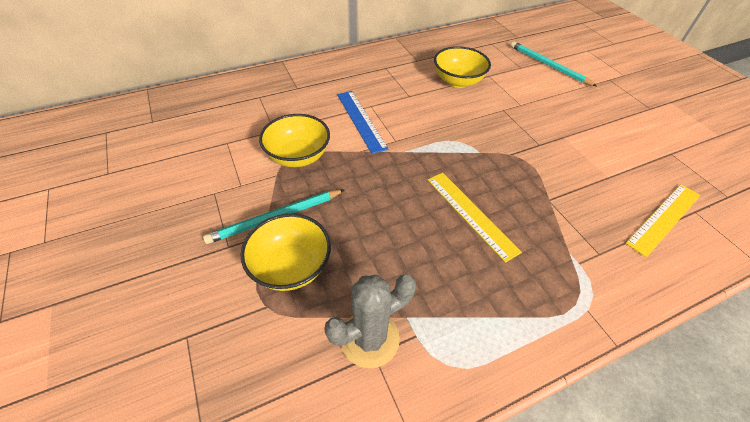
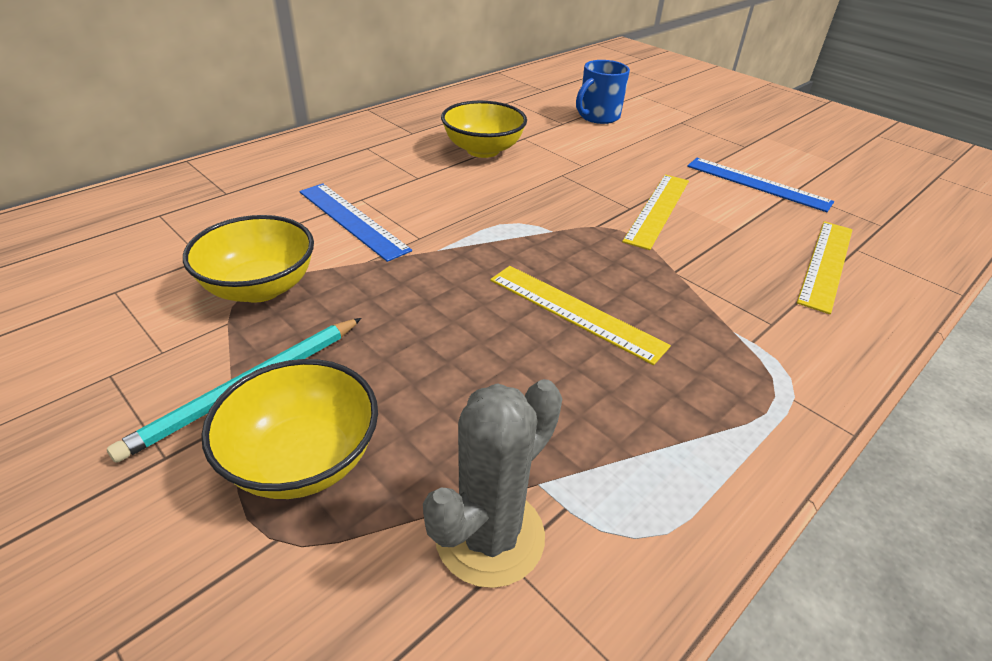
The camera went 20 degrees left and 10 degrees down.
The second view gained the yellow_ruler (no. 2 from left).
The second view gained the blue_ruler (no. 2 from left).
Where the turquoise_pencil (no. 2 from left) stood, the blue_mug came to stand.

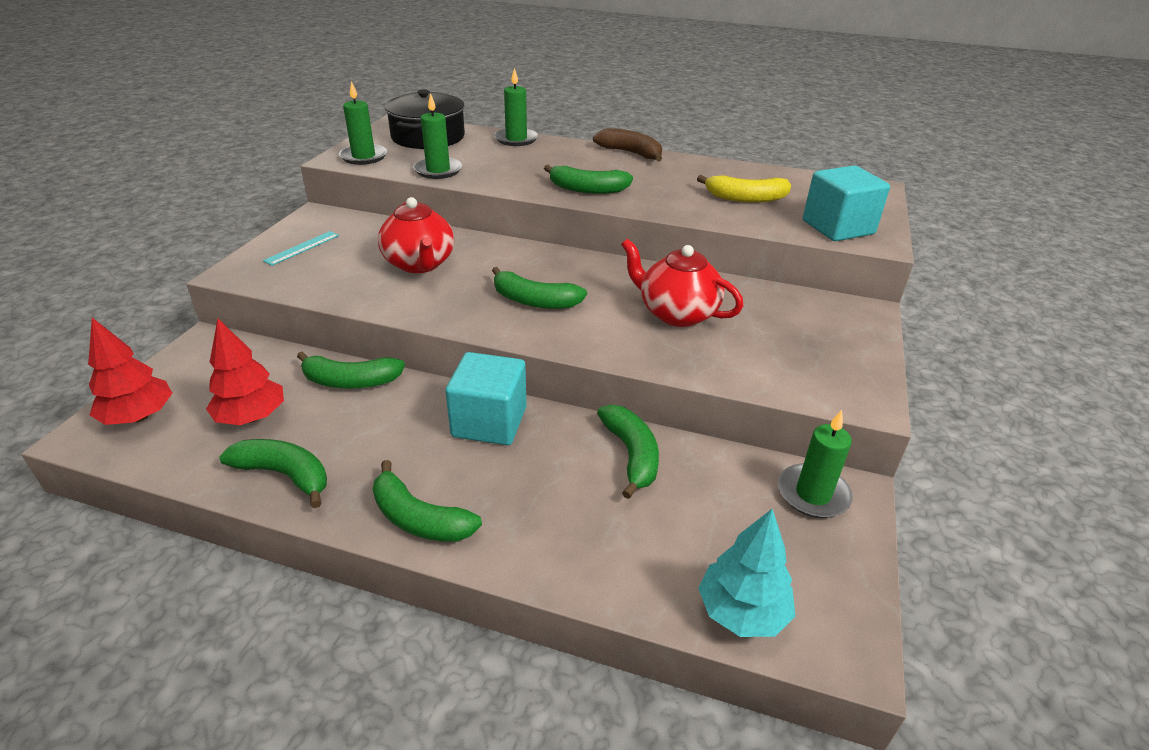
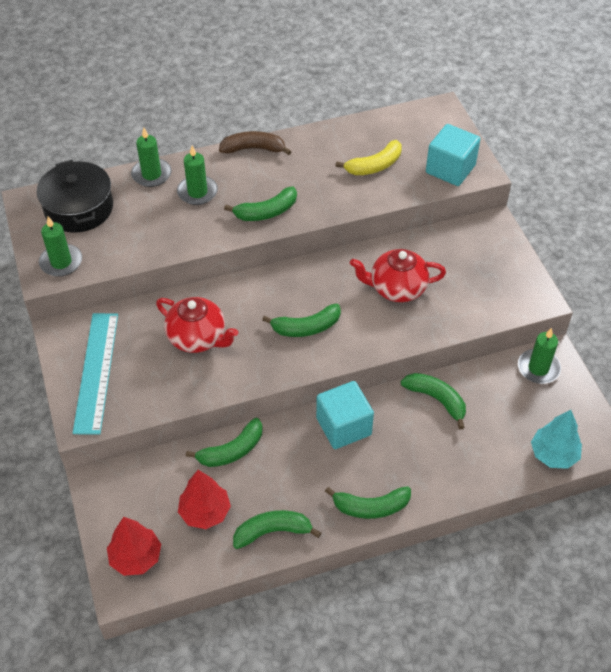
The camera went 35 degrees left and 15 degrees up.
The green_candle (no. 2 from left in the first image) ended up elsewhere.
The size of the turquoise_ruler changed by a factor of 2.13.

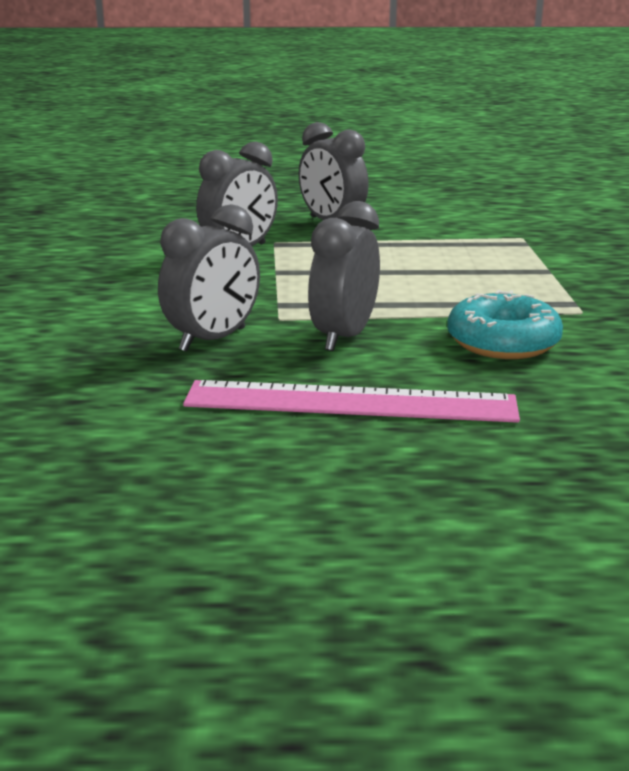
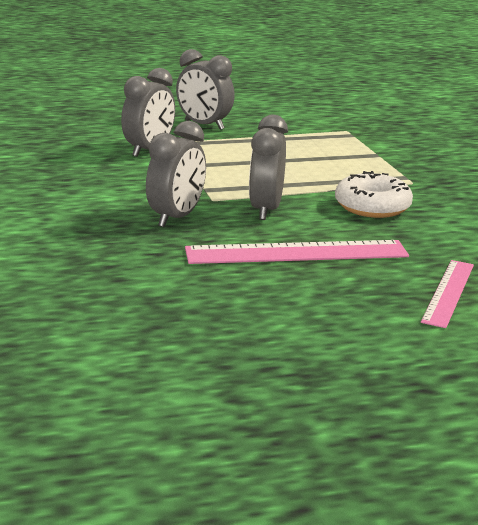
The camera went 15 degrees left and 0 degrees up.
The second view gained the pink_ruler (no. 2 from left).
What was the turquoise_donut turned into the white_donut.

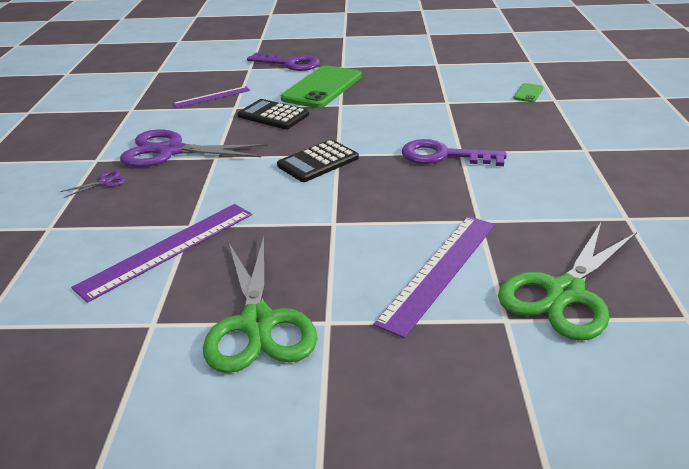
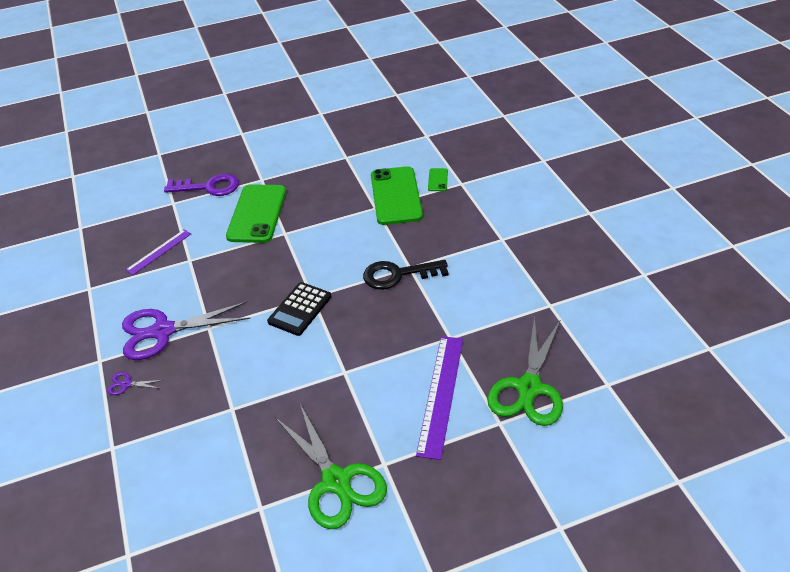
The camera went 20 degrees left and 10 degrees up.
The second view lost the purple_ruler (no. 1 from left).
The second view lost the black_calculator (no. 1 from left).
The second view gained the green_phone (no. 2 from left).
What was the purple_key (no. 2 from left) turned into the black_key.
The purple_scissors (no. 1 from left) ended up facing another way, 120 degrees counterclockwise from before.

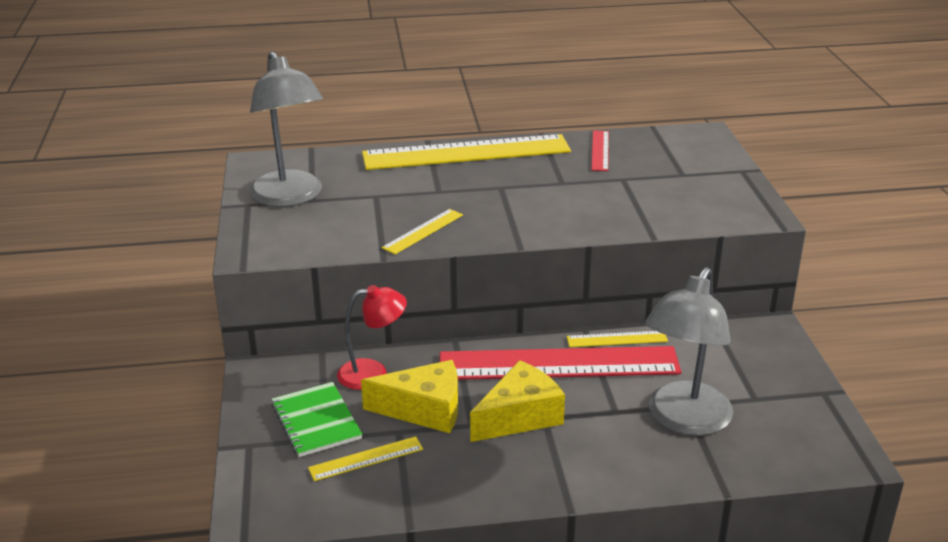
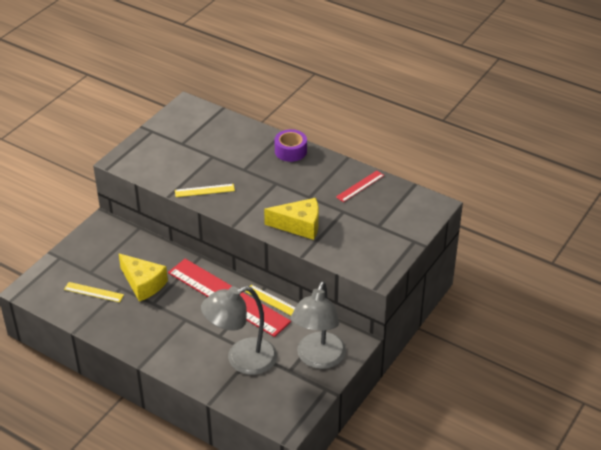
The camera went 40 degrees right and 10 degrees up.
The second view lost the green_notebook.
The second view lost the red_lamp.
The grey_lamp (no. 1 from left in the first image) ended up elsewhere.
The yellow_cheese (no. 2 from left) ended up elsewhere.
Where the yellow_ruler (no. 3 from left) stood, the purple_tape came to stand.

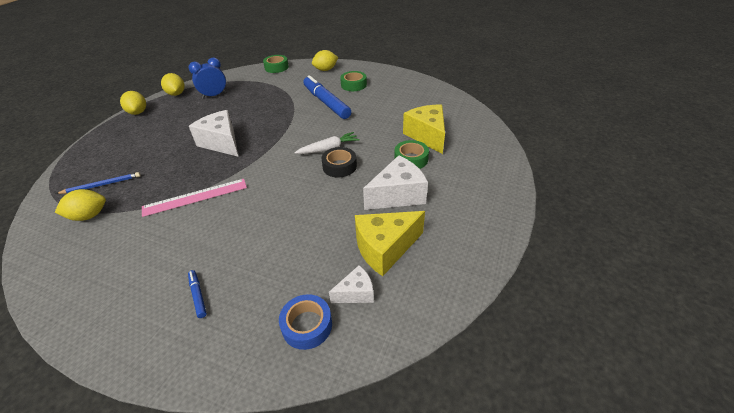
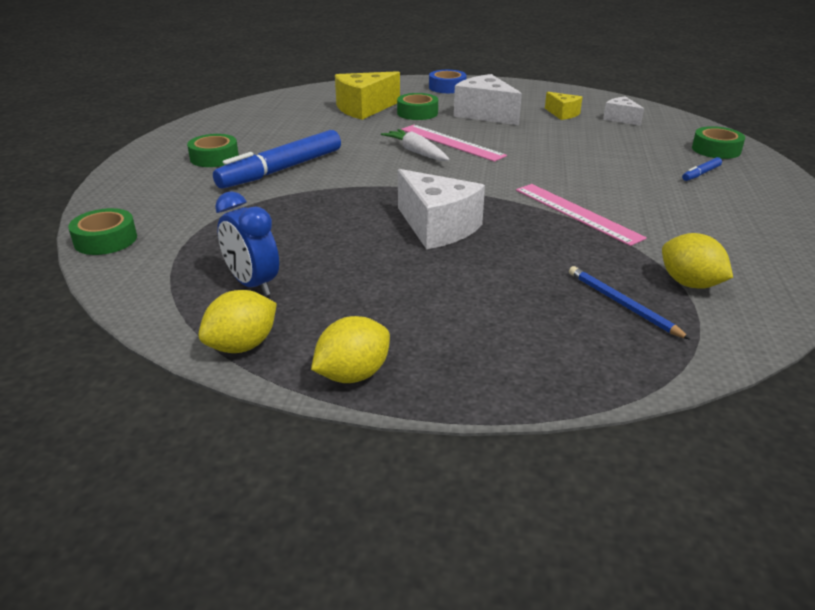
The camera went 105 degrees left and 10 degrees down.
The second view lost the yellow_lemon (no. 4 from left).
The second view gained the green_tape (no. 4 from left).
The blue_tape ended up elsewhere.
Where the black_tape stood, the pink_ruler (no. 1 from left) came to stand.
The white_cheese (no. 1 from left) ended up facing another way, 75 degrees counterclockwise from before.
The size of the yellow_cheese (no. 1 from left in the first image) changed by a factor of 0.55.

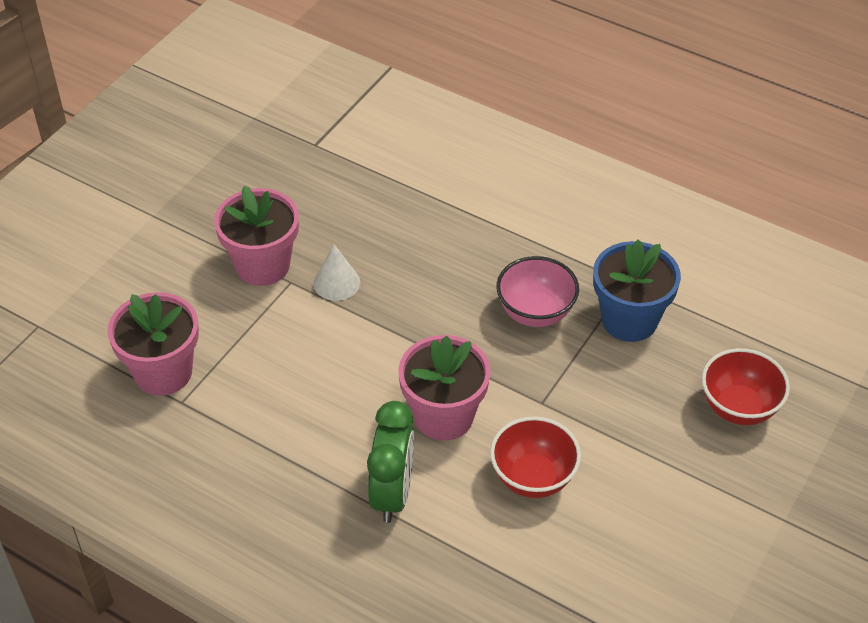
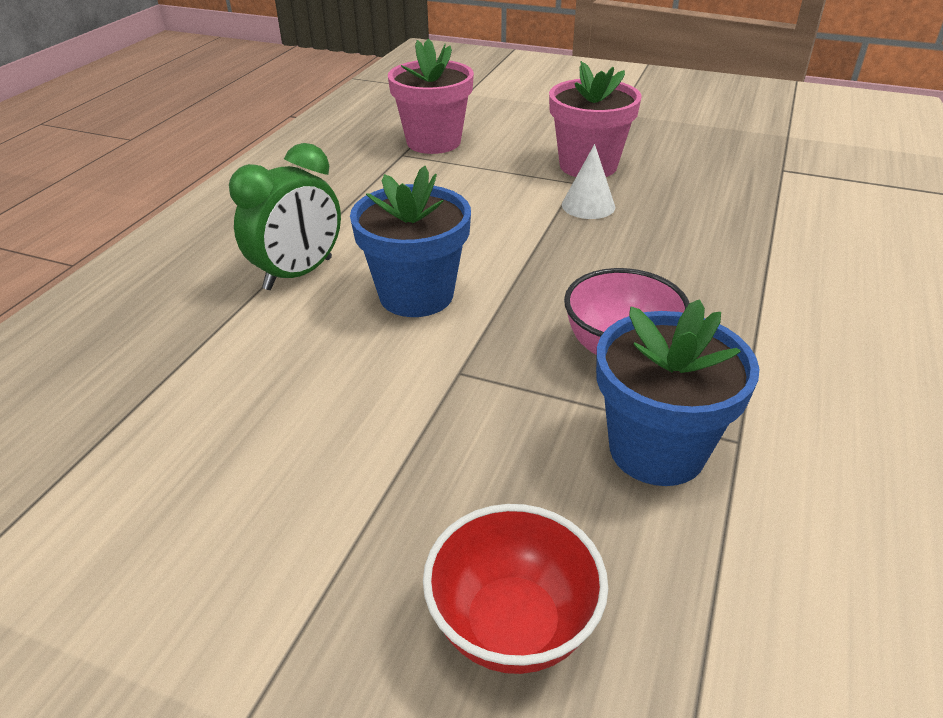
The camera went 80 degrees right and 10 degrees down.
The second view lost the red_bowl (no. 1 from left).
What was the pink_flower_pot (no. 3 from left) turned into the blue_flower_pot (no. 1 from left).
The green_clock ended up facing another way, 45 degrees counterclockwise from before.

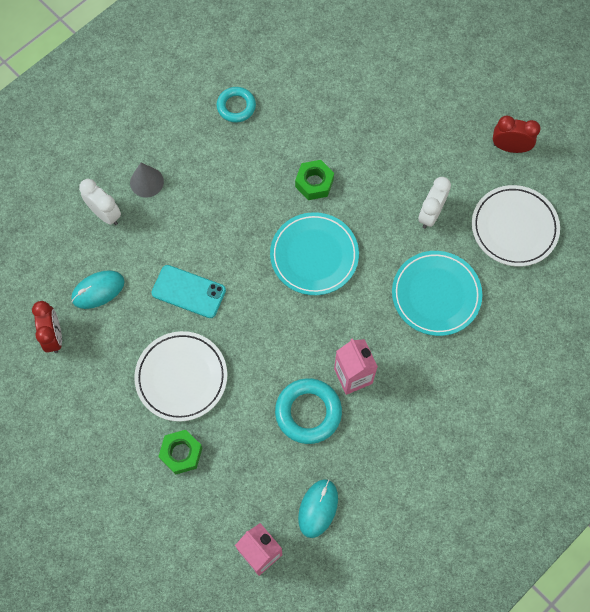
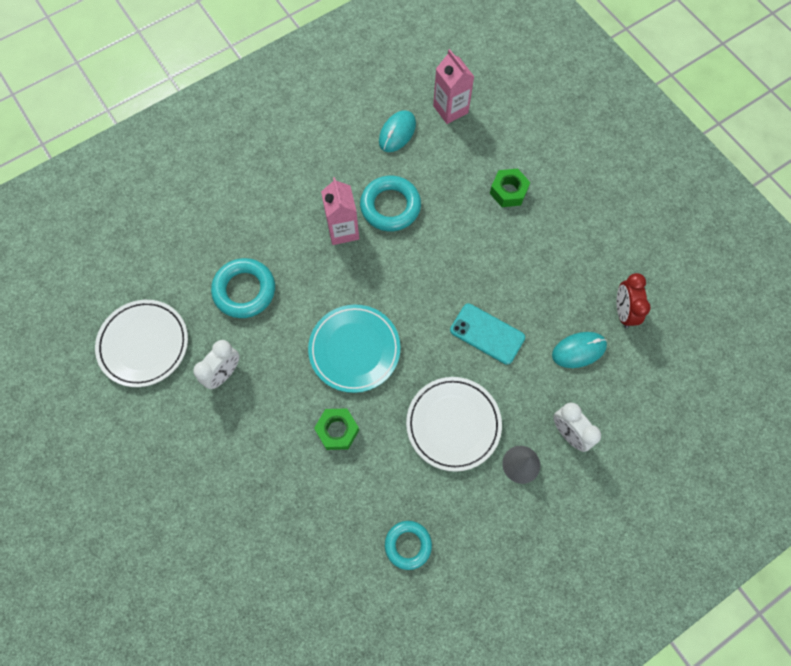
The camera went 170 degrees left and 0 degrees up.
The second view lost the red_clock (no. 2 from left).
The white_plate (no. 1 from left in the first image) ended up elsewhere.
Where the turquoise_plate (no. 2 from left) stood, the turquoise_ring (no. 1 from left) came to stand.

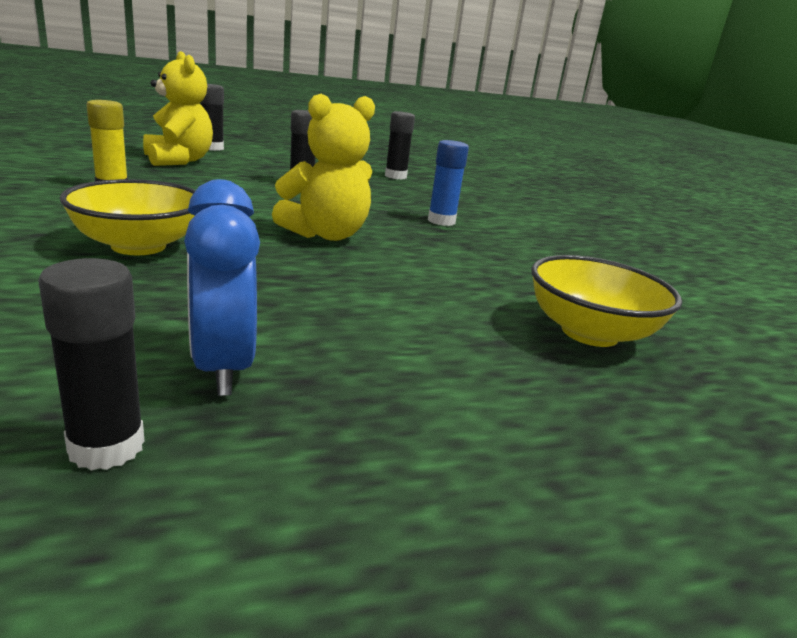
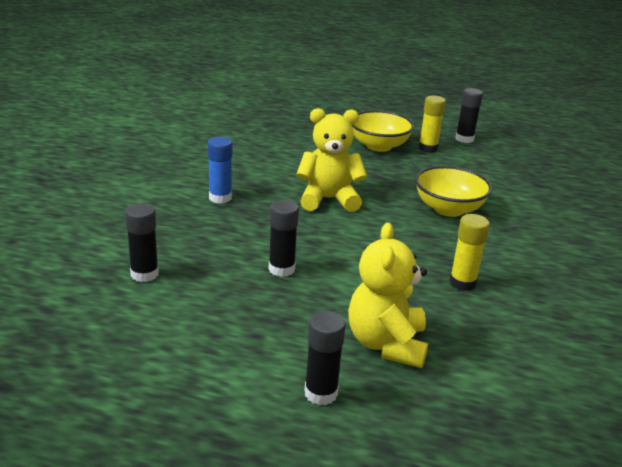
The camera went 145 degrees left and 5 degrees up.
The yellow_bowl (no. 2 from left in the first image) ended up elsewhere.
Where the blue_clock stood, the yellow_glue_stick (no. 1 from left) came to stand.

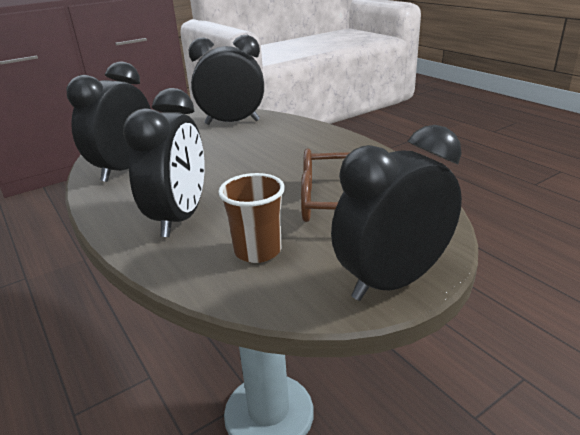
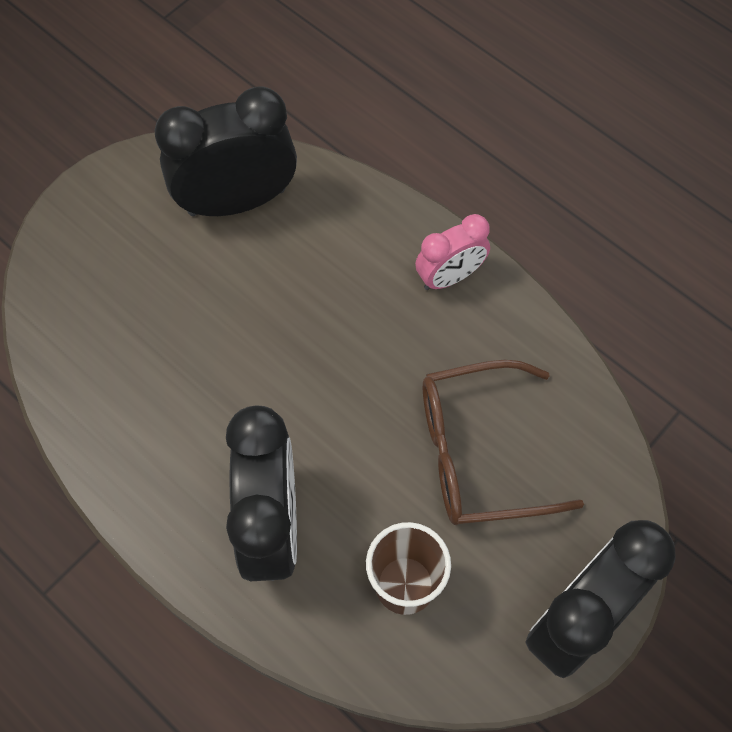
The camera went 15 degrees left and 35 degrees up.
The second view lost the black_clock (no. 1 from left).
The second view gained the pink_clock.

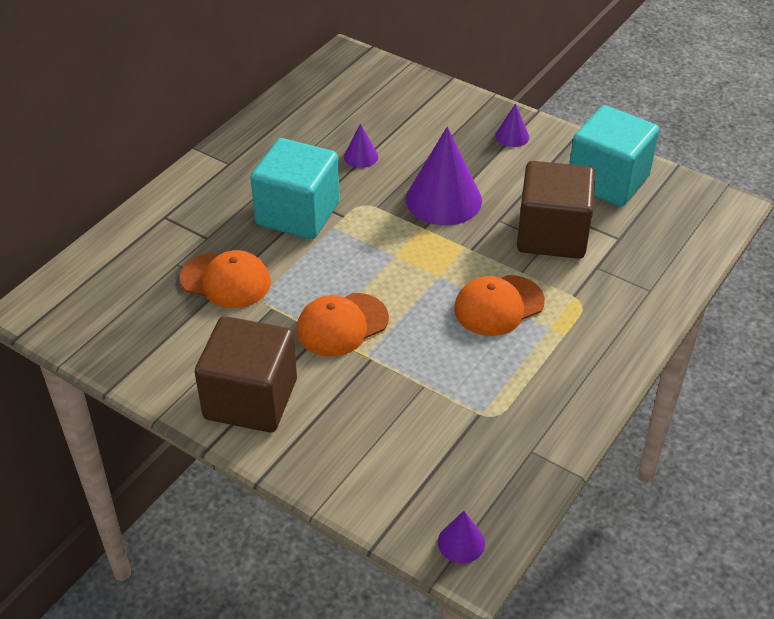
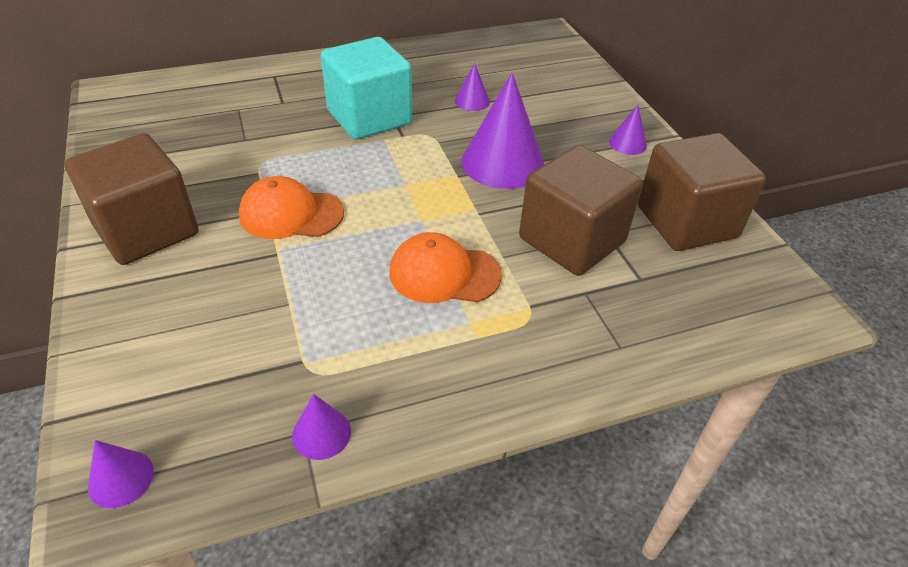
The camera went 35 degrees right and 0 degrees up.
The second view lost the orange_cap (no. 1 from left).
The second view gained the purple_cone (no. 2 from left).
What was the turquoise_cube (no. 2 from left) turned into the brown_cube (no. 3 from left).

